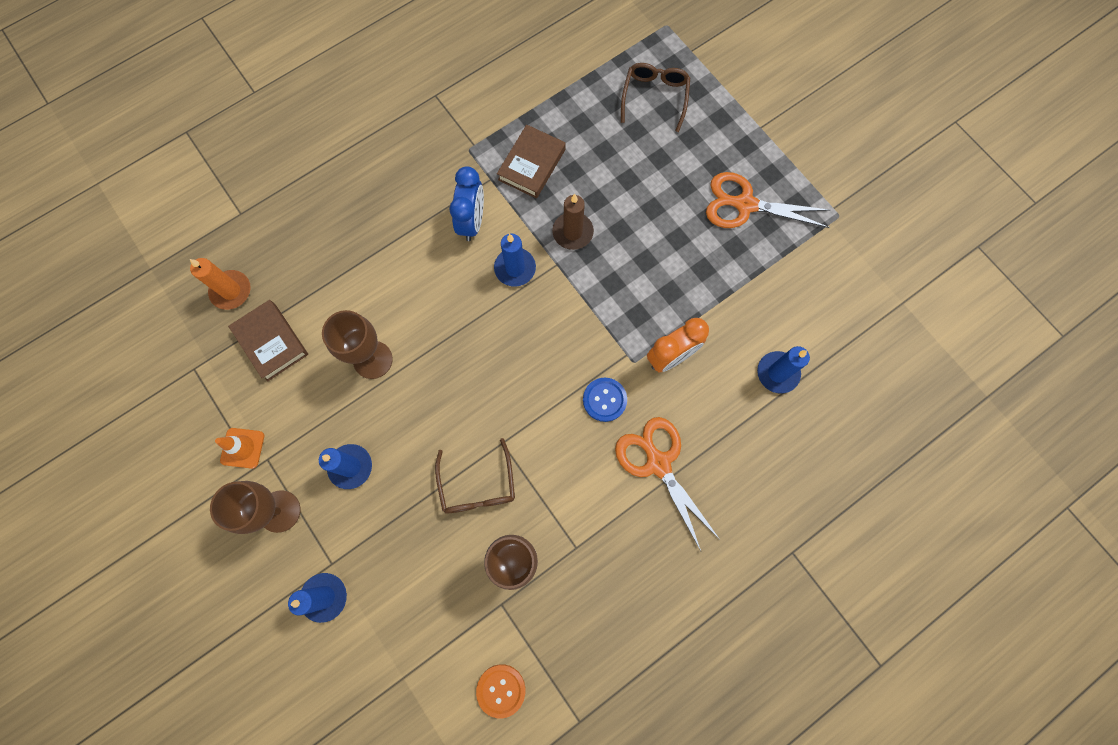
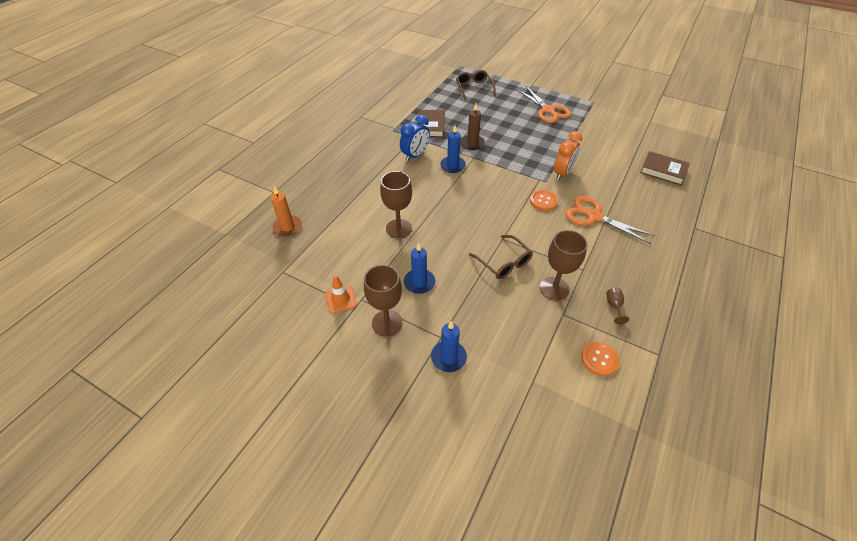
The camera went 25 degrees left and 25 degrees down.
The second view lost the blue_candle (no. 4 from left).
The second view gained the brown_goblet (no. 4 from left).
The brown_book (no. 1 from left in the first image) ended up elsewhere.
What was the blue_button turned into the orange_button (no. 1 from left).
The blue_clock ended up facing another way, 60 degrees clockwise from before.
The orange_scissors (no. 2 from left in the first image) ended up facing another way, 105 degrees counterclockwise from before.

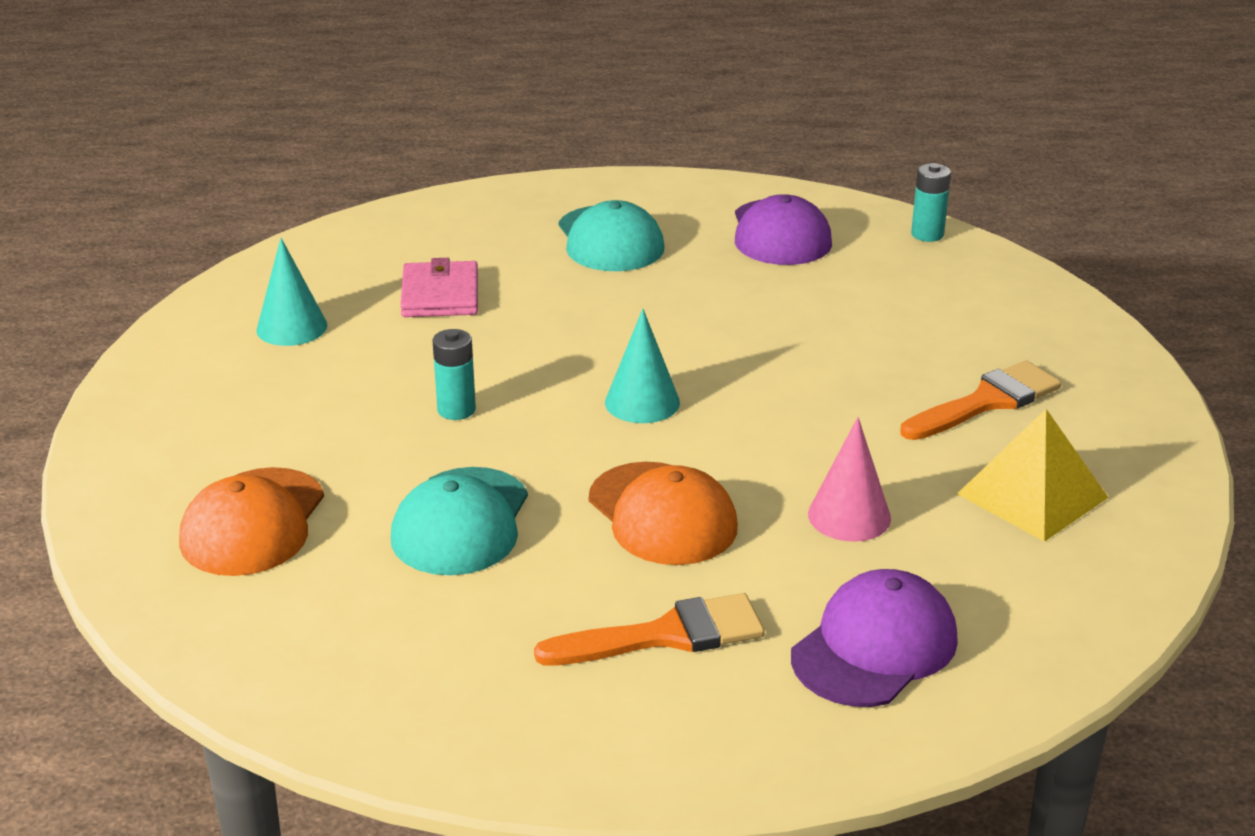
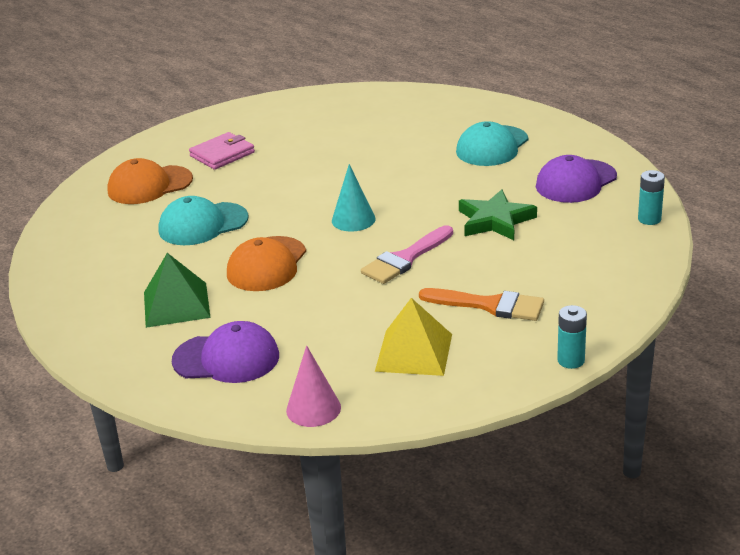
The camera went 55 degrees right and 0 degrees up.
The second view lost the turquoise_cone (no. 1 from left).
The second view gained the pink_brush.
The second view gained the green_star.
The pink_wallet ended up elsewhere.
The turquoise_battery (no. 1 from left) ended up elsewhere.
The pink_cone ended up elsewhere.
Where the orange_brush (no. 1 from left) stood, the green_pyramid came to stand.

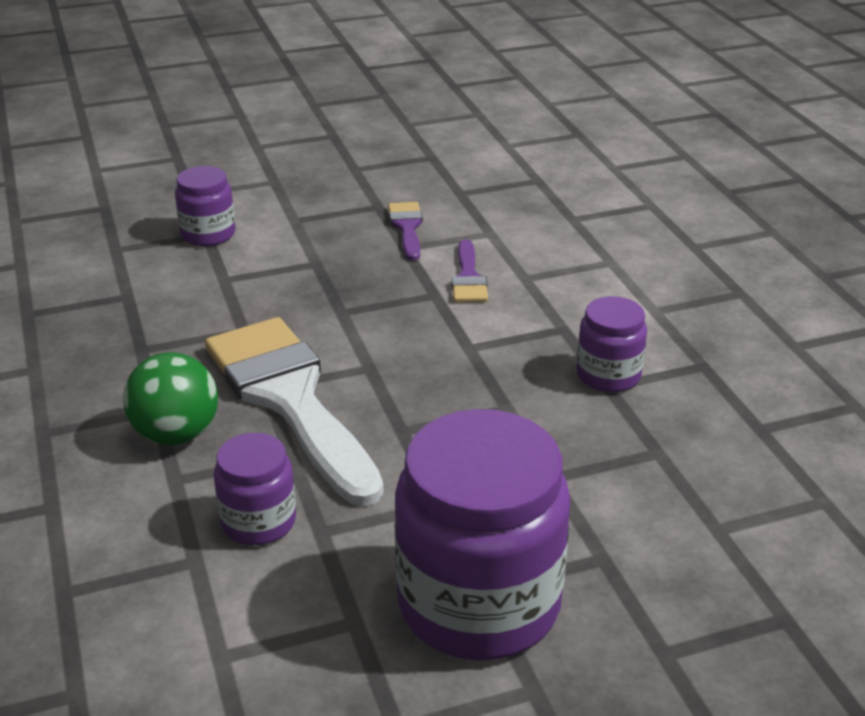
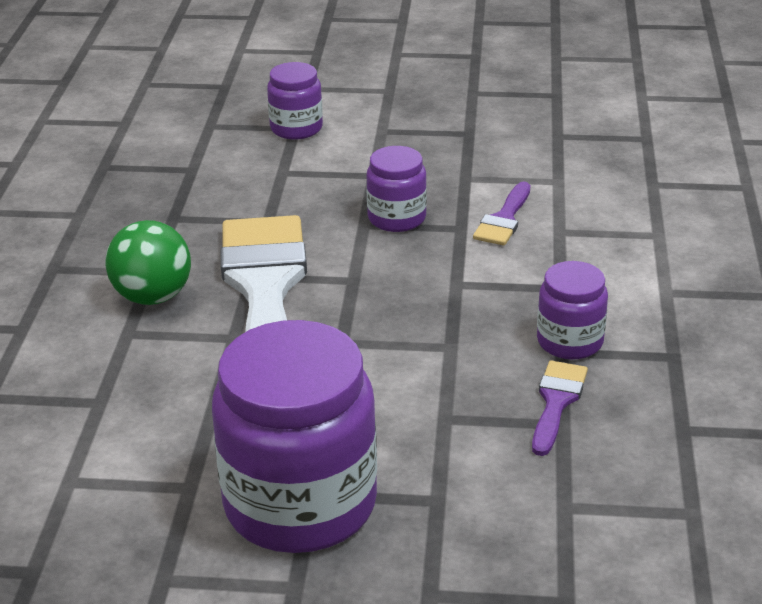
The camera went 25 degrees right and 0 degrees up.
The purple_jar (no. 2 from left in the first image) ended up elsewhere.
The purple_brush (no. 1 from left in the first image) ended up elsewhere.

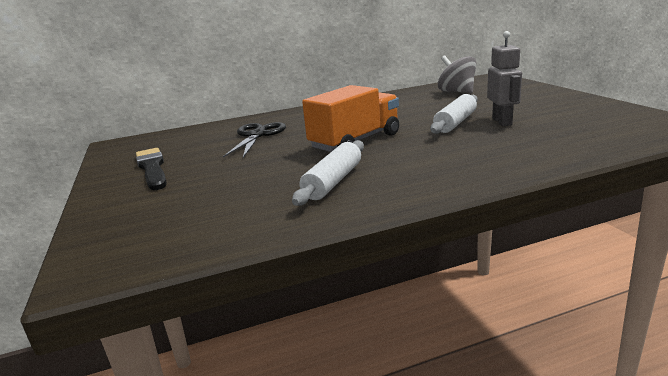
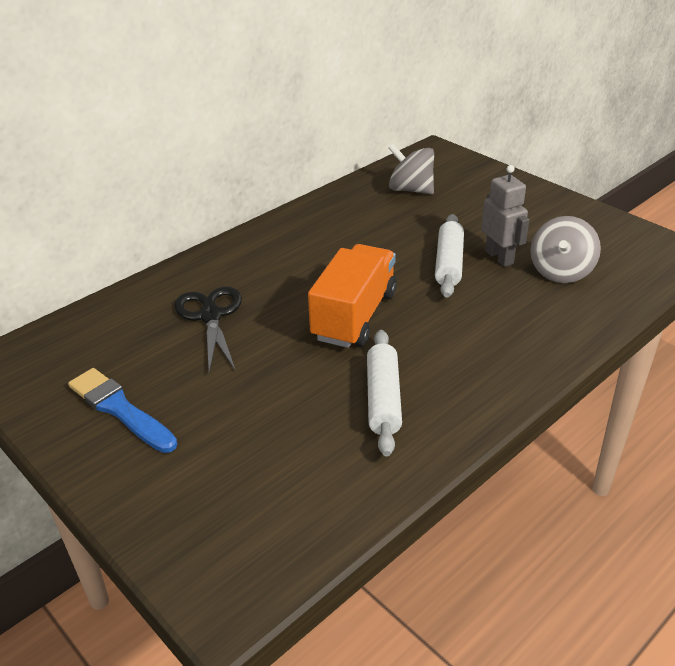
The camera went 25 degrees left and 15 degrees up.
The second view gained the grey_spinning_top (no. 2 from left).
What was the black_brush turned into the blue_brush.

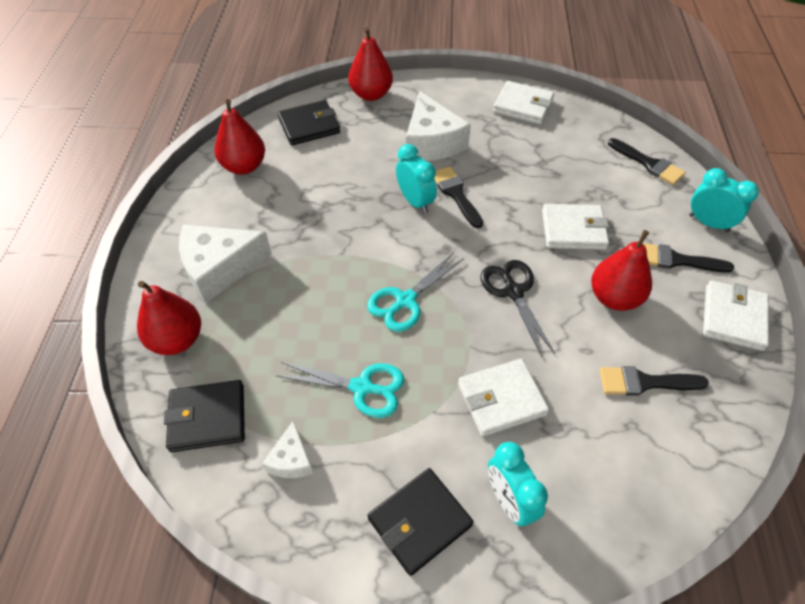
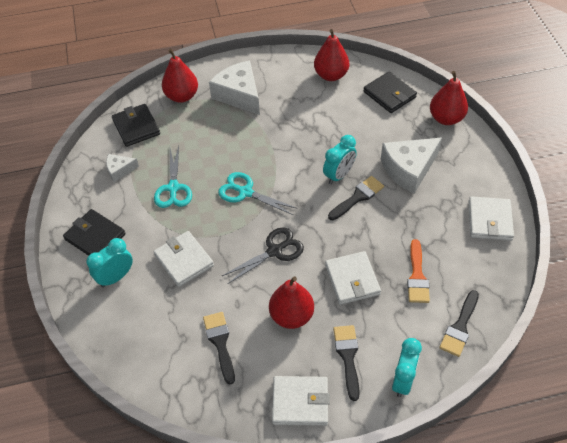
The camera went 75 degrees right and 0 degrees up.
The second view gained the orange_brush.

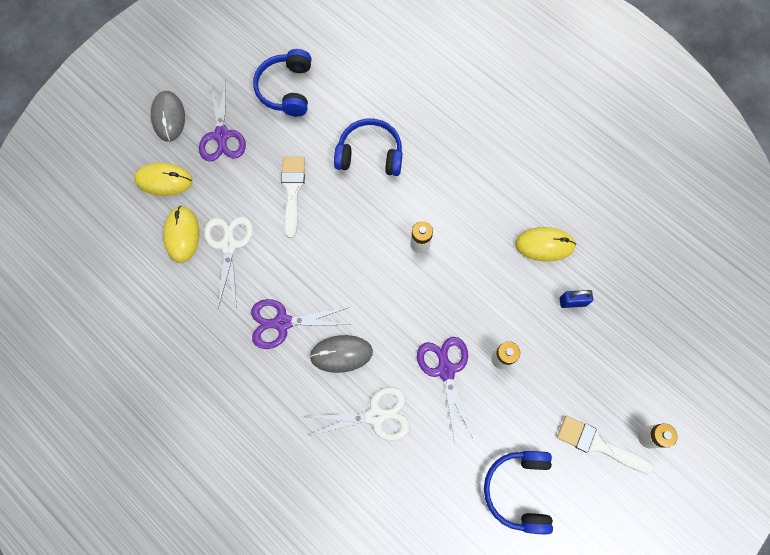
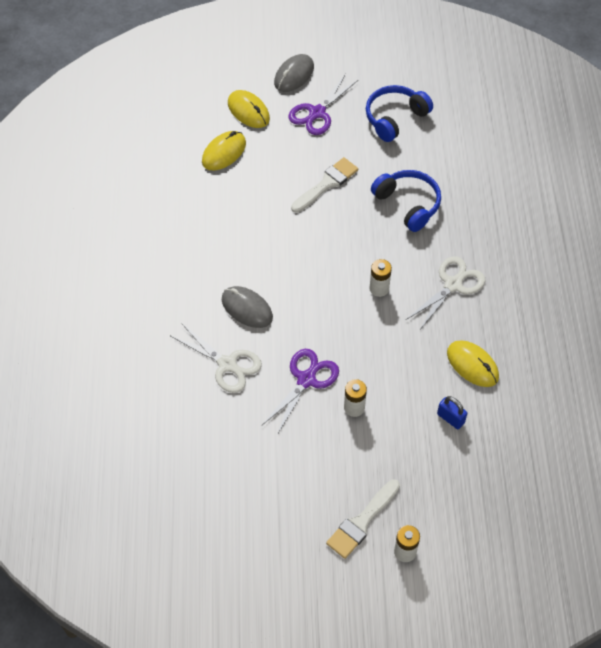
The camera went 45 degrees right and 15 degrees down.
The second view lost the purple_scissors (no. 2 from left).
The second view lost the blue_headphones (no. 3 from left).
The white_scissors (no. 1 from left in the first image) ended up elsewhere.
The white_brush (no. 2 from left) ended up facing another way, 120 degrees counterclockwise from before.

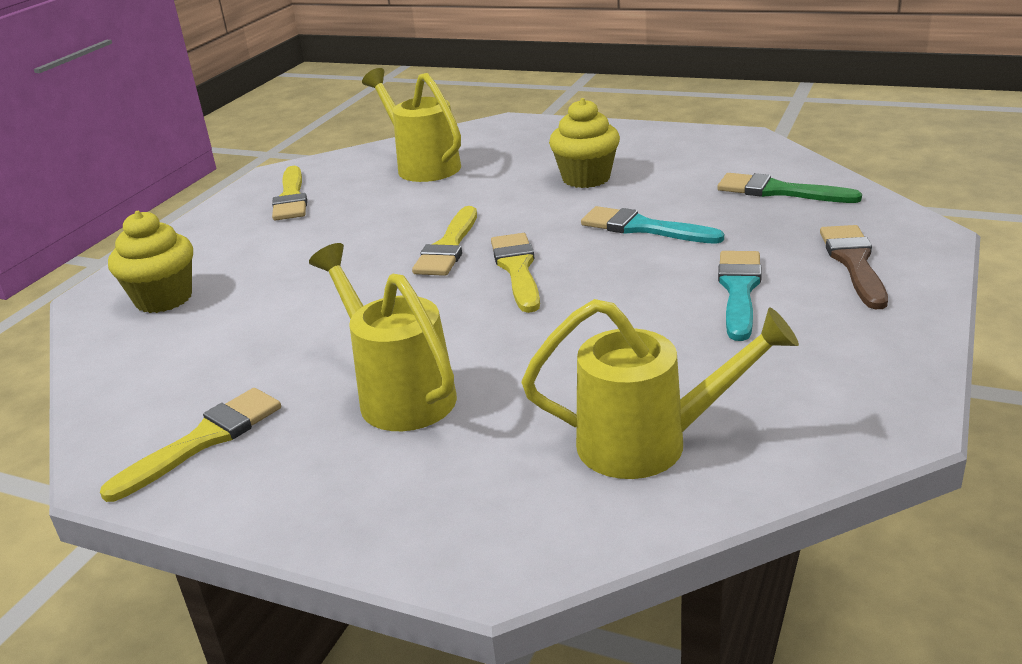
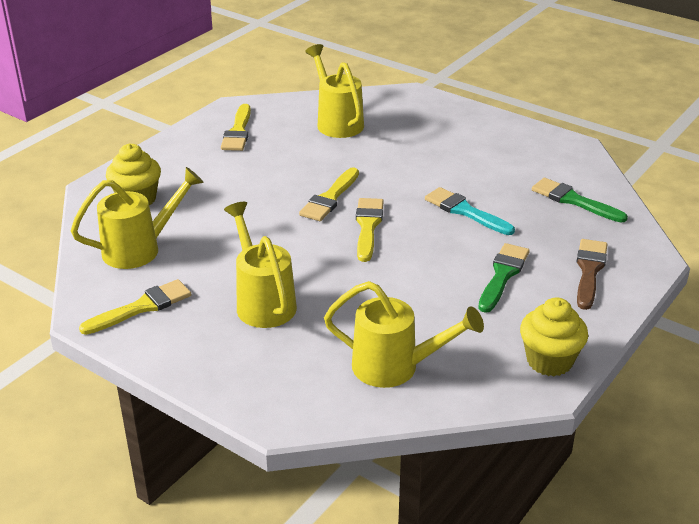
The camera went 10 degrees right and 5 degrees up.
The second view gained the yellow_watering_can (no. 1 from left).
The yellow_cupcake (no. 2 from left) ended up elsewhere.
What was the turquoise_brush (no. 2 from left) turned into the green_brush (no. 1 from left).

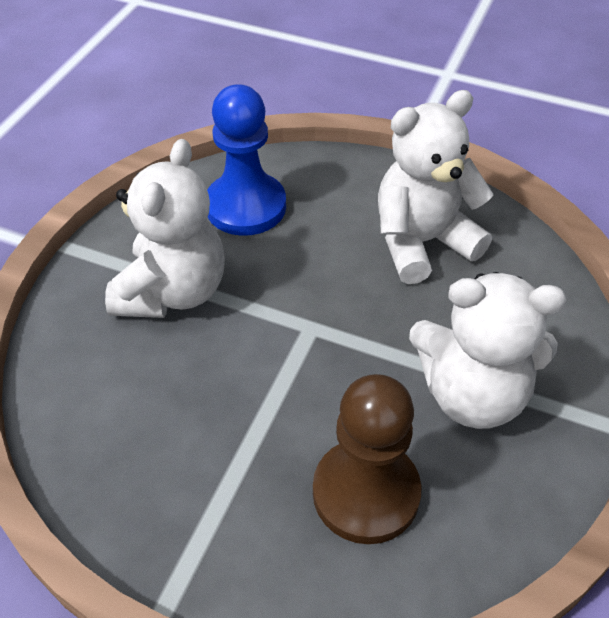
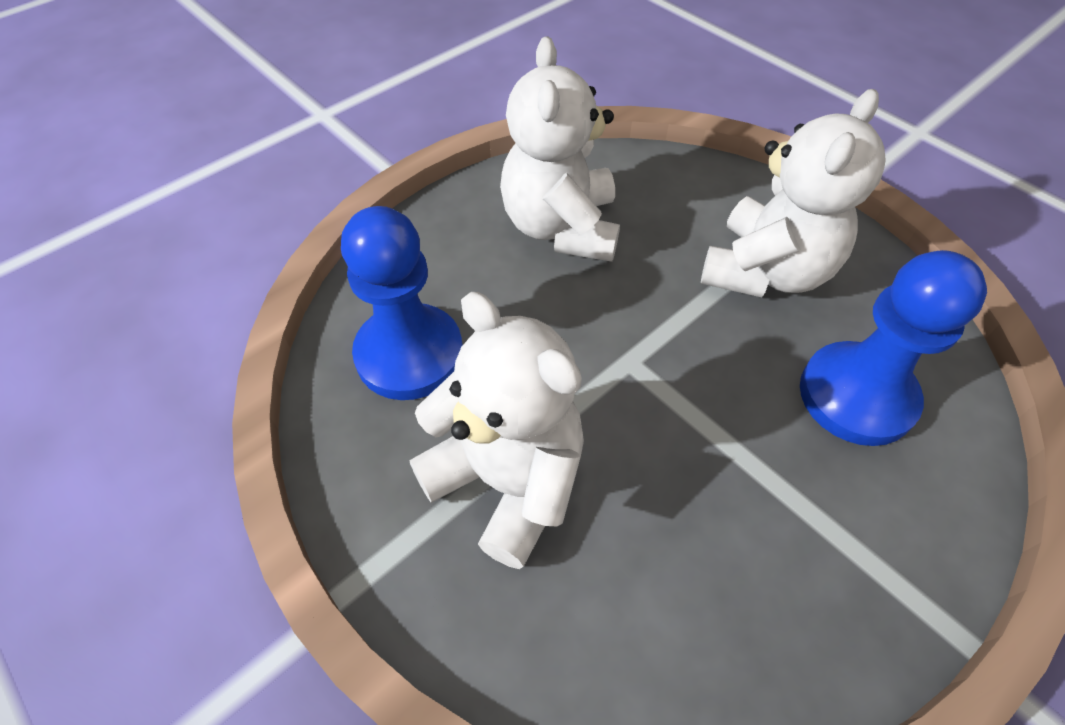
The camera went 65 degrees left and 5 degrees up.
What was the brown_pawn turned into the blue_pawn (no. 2 from left).

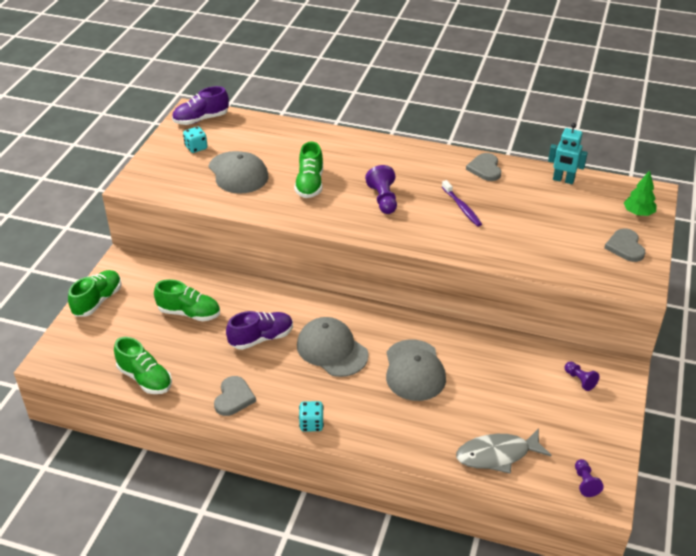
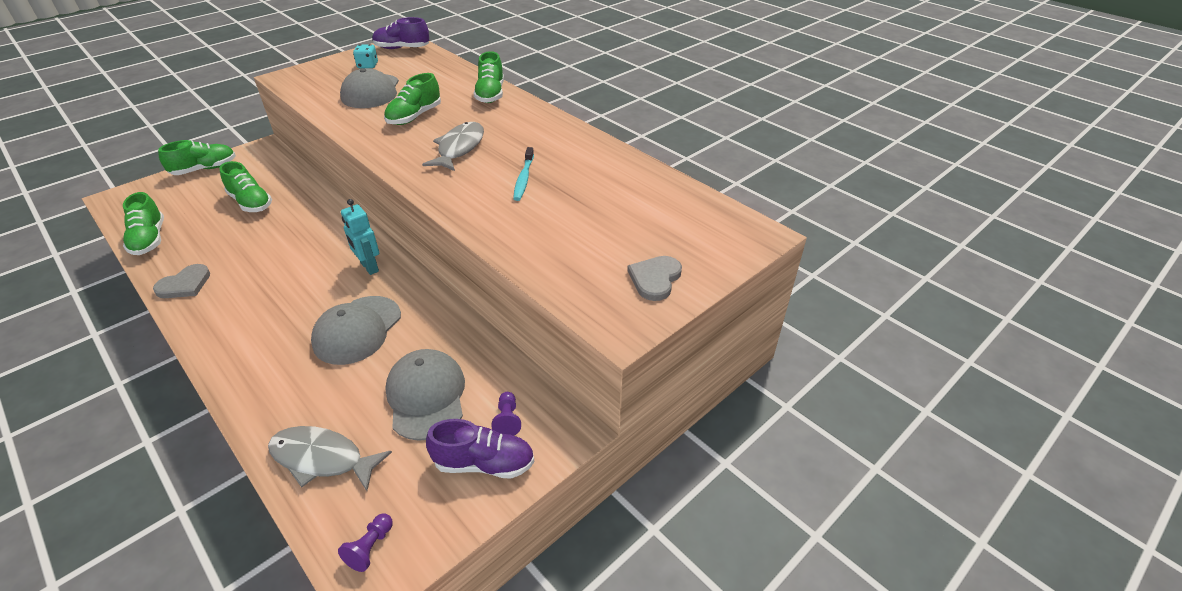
The camera went 30 degrees right and 0 degrees up.
The second view lost the turquoise_dice (no. 2 from left).
The second view lost the grey_heart (no. 2 from left).
The second view lost the green_tree.
The second view gained the green_shoe (no. 5 from left).
The purple_shoe (no. 2 from left) ended up elsewhere.
The grey_cap (no. 2 from left in the first image) ended up elsewhere.
The turquoise_robot ended up elsewhere.
Where the purple_pawn (no. 1 from left) stood, the grey_fish (no. 2 from left) came to stand.
What was the purple_toothbrush turned into the turquoise_toothbrush.

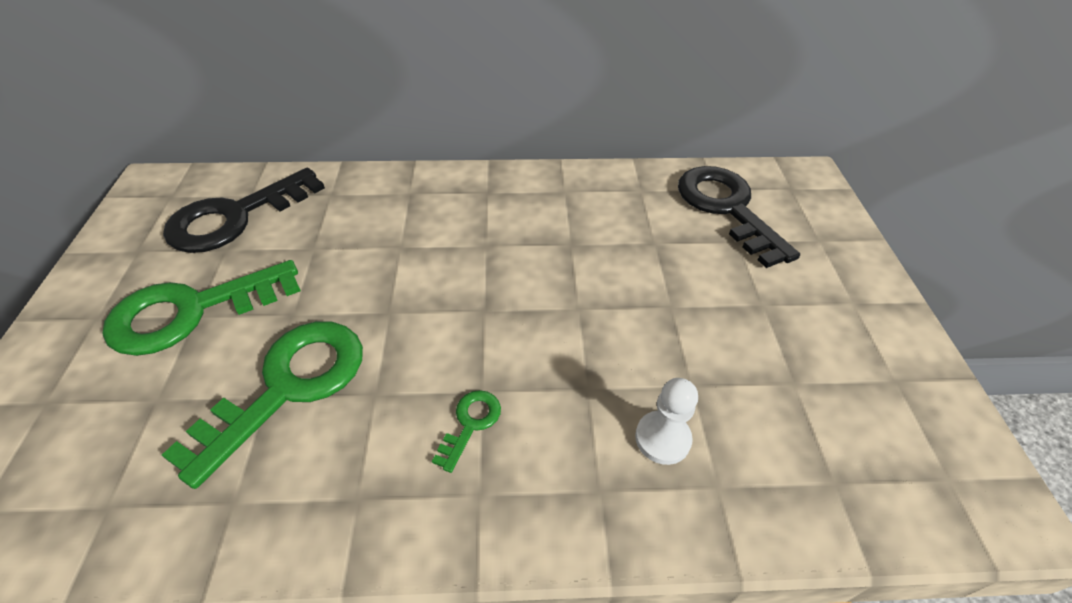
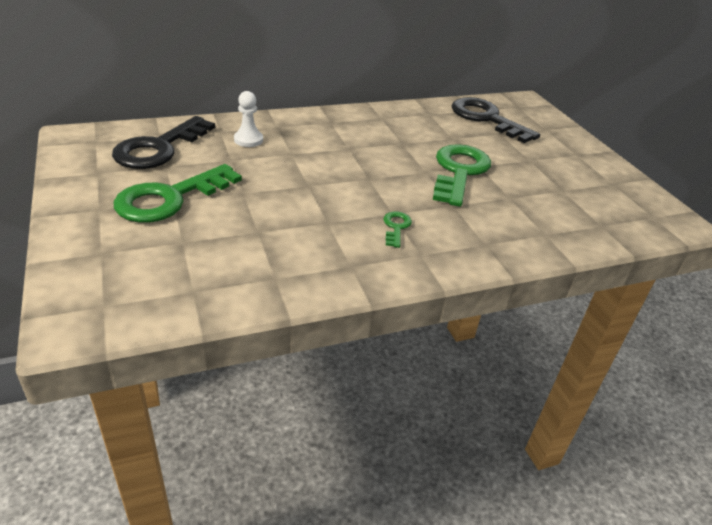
The camera went 20 degrees left and 10 degrees down.
The green_key (no. 2 from left in the first image) ended up elsewhere.
The white_pawn ended up elsewhere.

